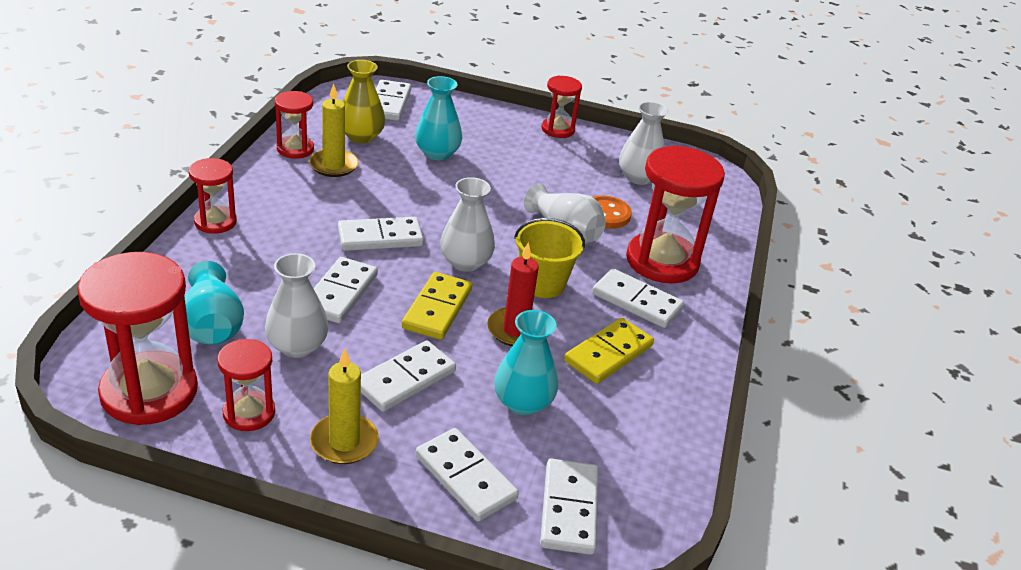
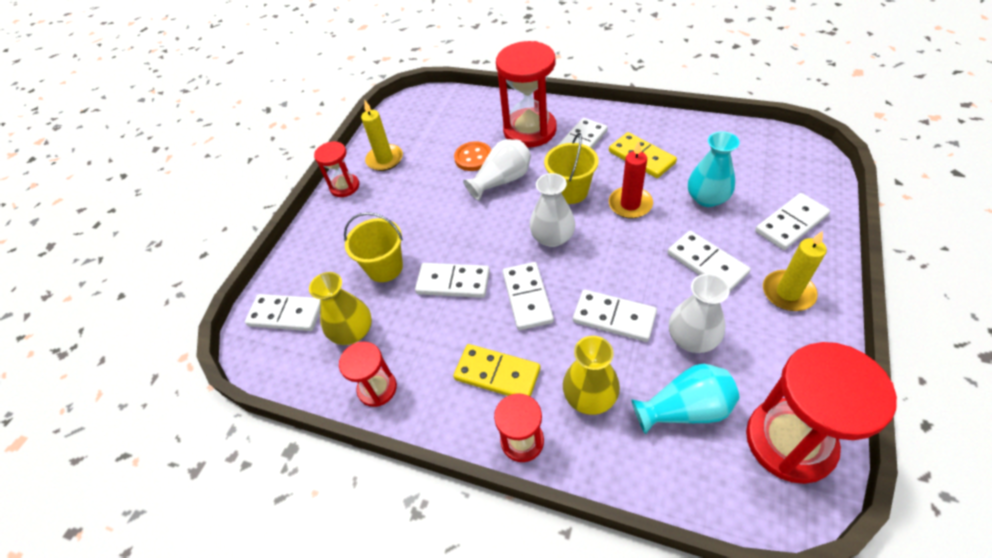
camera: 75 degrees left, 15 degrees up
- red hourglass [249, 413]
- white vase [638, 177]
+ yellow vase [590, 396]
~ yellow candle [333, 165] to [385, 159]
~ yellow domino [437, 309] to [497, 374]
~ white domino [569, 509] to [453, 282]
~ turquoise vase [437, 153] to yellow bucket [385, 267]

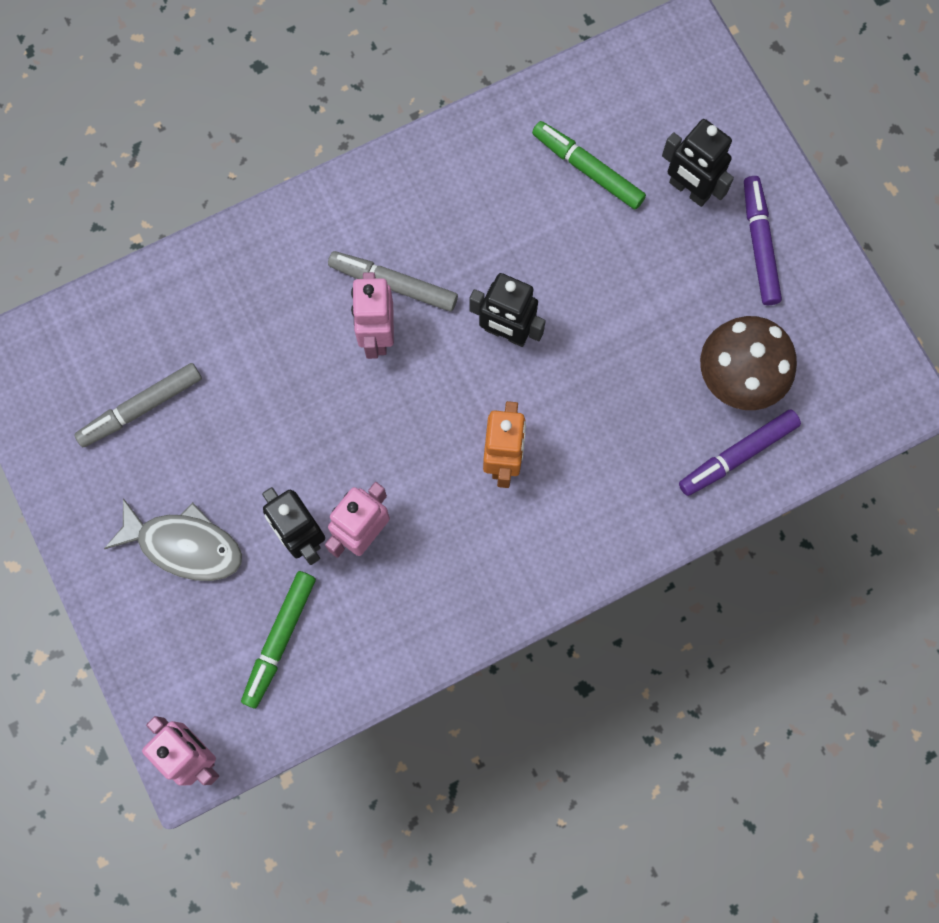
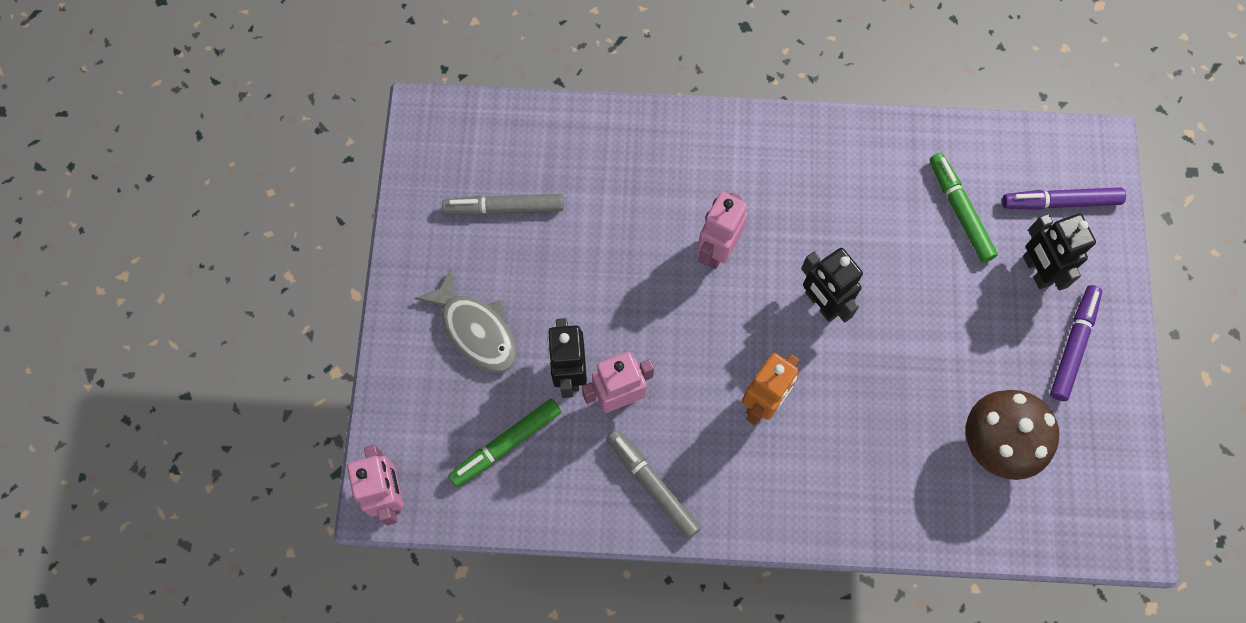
camera: 30 degrees right, 5 degrees down
~ grey marker [393, 284] to [652, 485]
~ purple marker [738, 455] to [1060, 202]

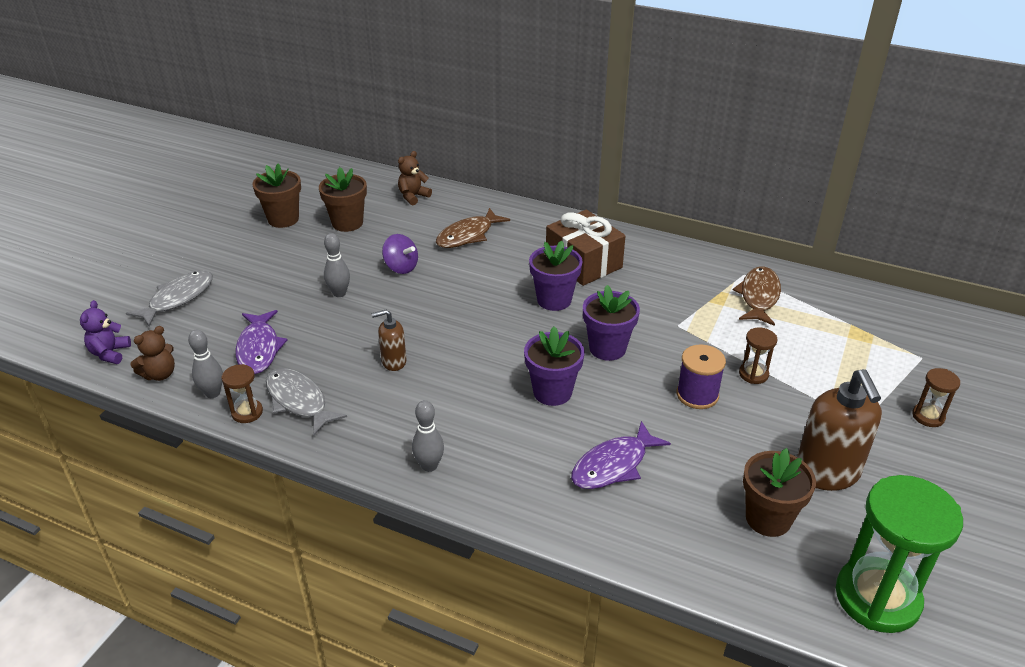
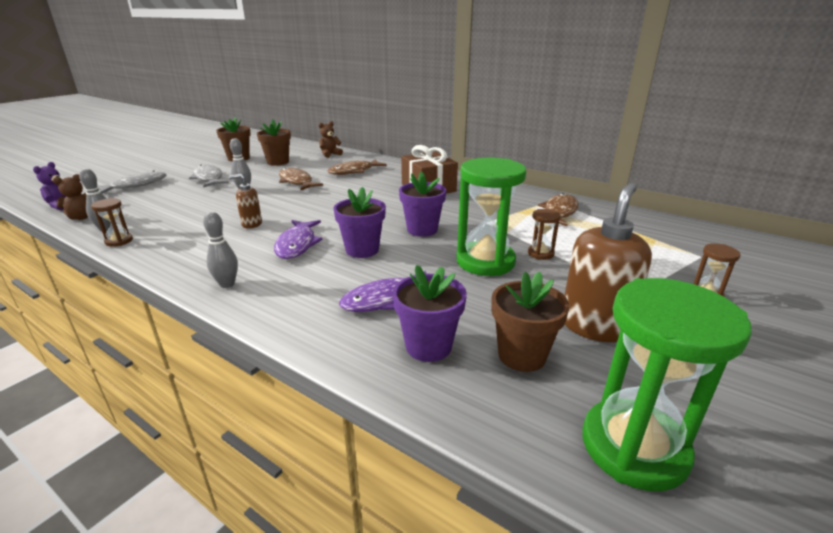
camera: 10 degrees right, 10 degrees down
~ purple fish [259, 349] to [297, 244]
~ grey fish [299, 401] to [209, 178]
~ purple flower pot [554, 300] to [428, 346]
~ purple spinning top [401, 267] to brown fish [296, 182]
~ purple spool [697, 395] to green hourglass [485, 262]
~ brown soap dispenser [827, 473] = [594, 326] 150 degrees counterclockwise

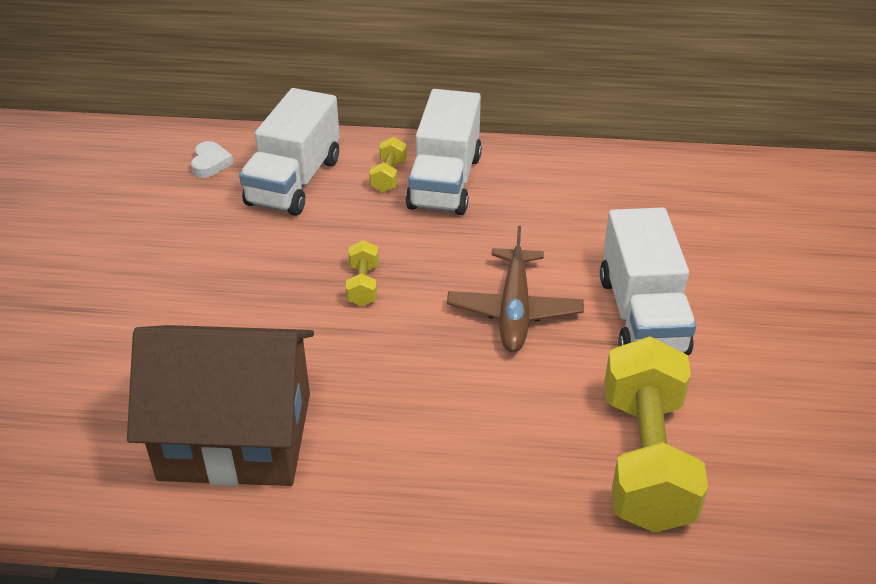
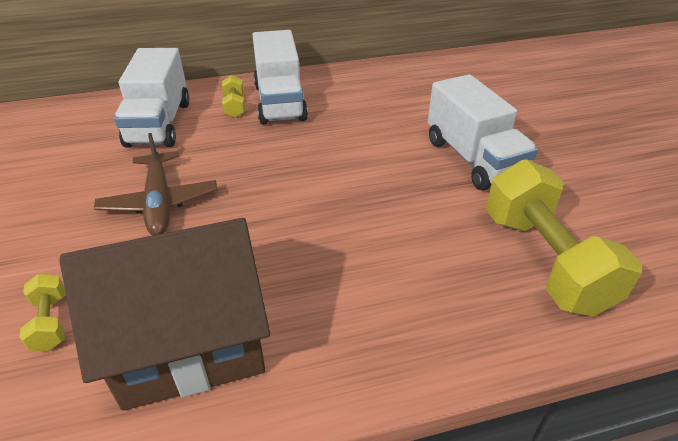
camera: 20 degrees left, 0 degrees up
- white heart [210, 163]
~ yellow dumbbell [363, 285] to [51, 322]
~ brown plane [514, 310] to [159, 202]

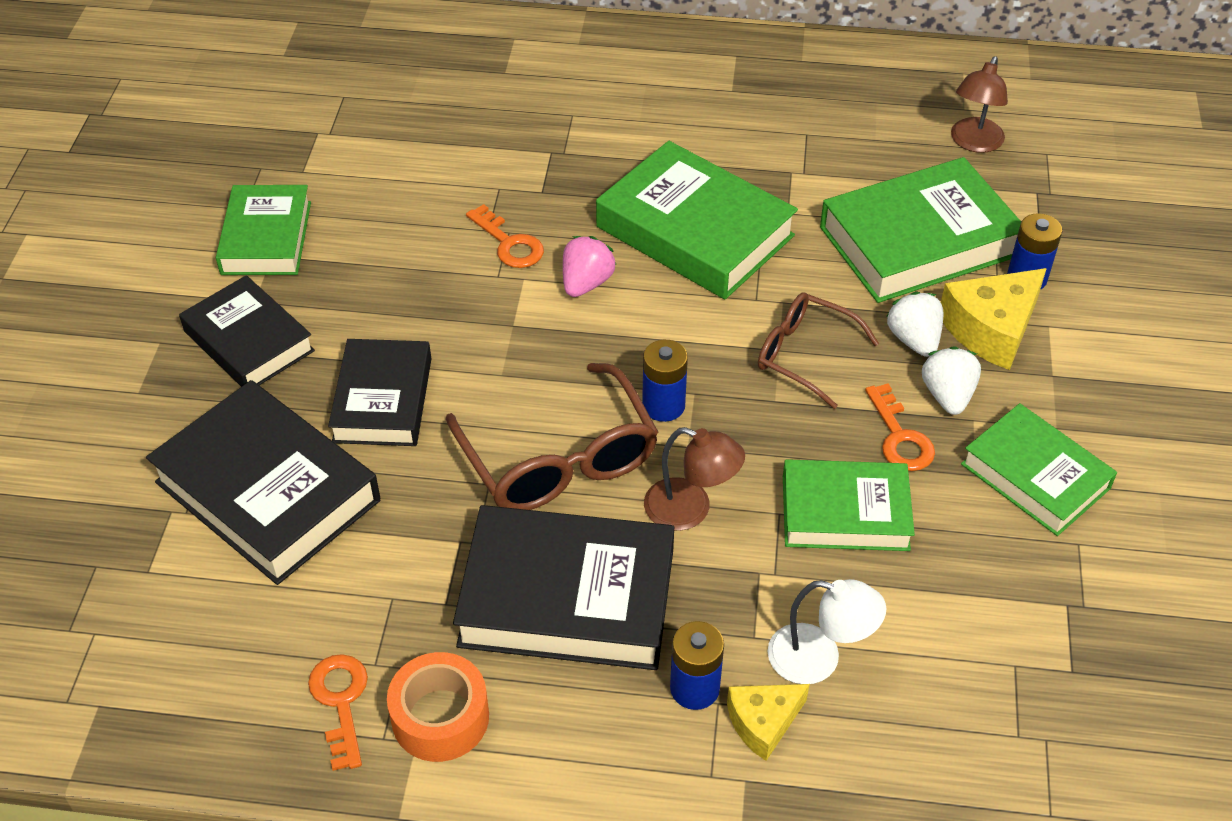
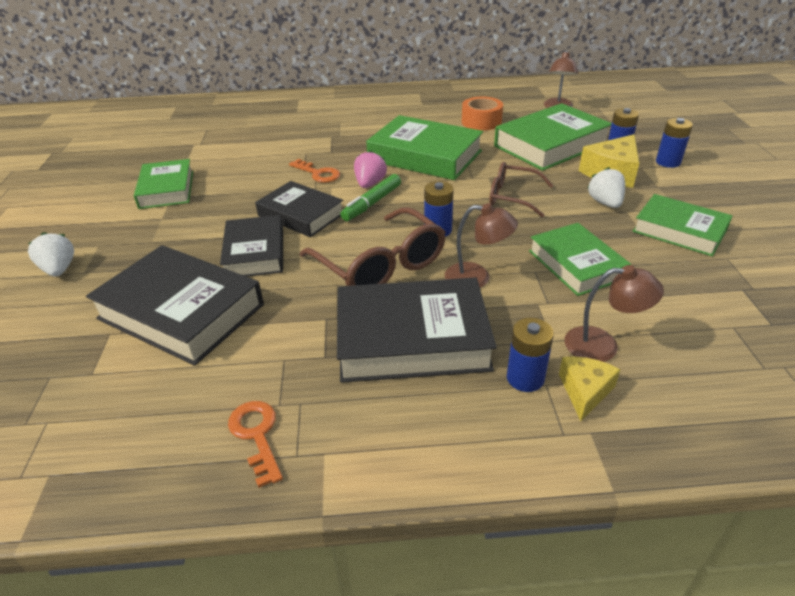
camera: 10 degrees left, 10 degrees down
- orange key [900, 437]
+ green marker [372, 203]
+ blue battery [668, 162]
~ black book [249, 341] to [301, 214]
~ orange tape [440, 717] to [481, 122]
~ white strawberry [914, 340] to [59, 269]
~ white lamp [819, 658] to brown lamp [602, 345]
~ yellow cheese [763, 723] = [585, 391] 150 degrees clockwise
~ green book [845, 512] = [576, 264] 75 degrees clockwise

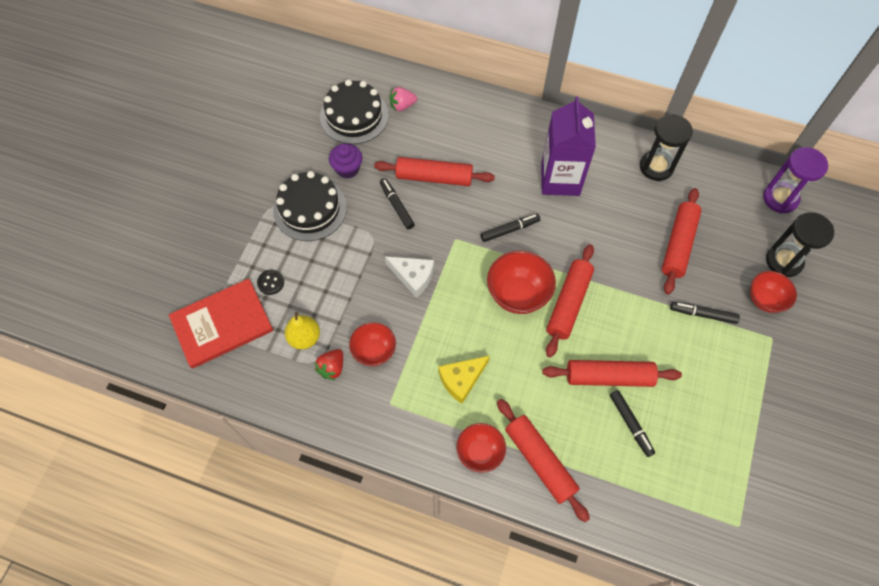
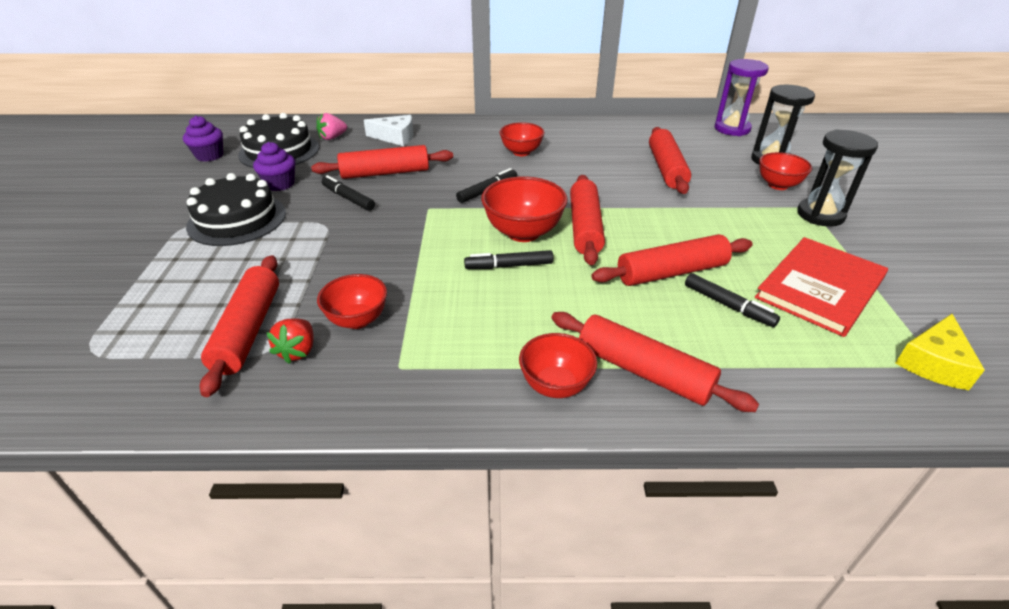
camera: 20 degrees left, 25 degrees down
- black button [271, 282]
+ purple cupcake [209, 156]
~ red book [222, 324] to [820, 288]
~ white cheese [413, 277] to [395, 137]
~ yellow cheese [461, 380] to [933, 363]
~ black hourglass [656, 167] to [820, 215]
~ black marker [703, 314] to [509, 266]
~ yellow pear [304, 338] to red rolling pin [248, 330]
~ purple carton [560, 179] to red bowl [521, 152]

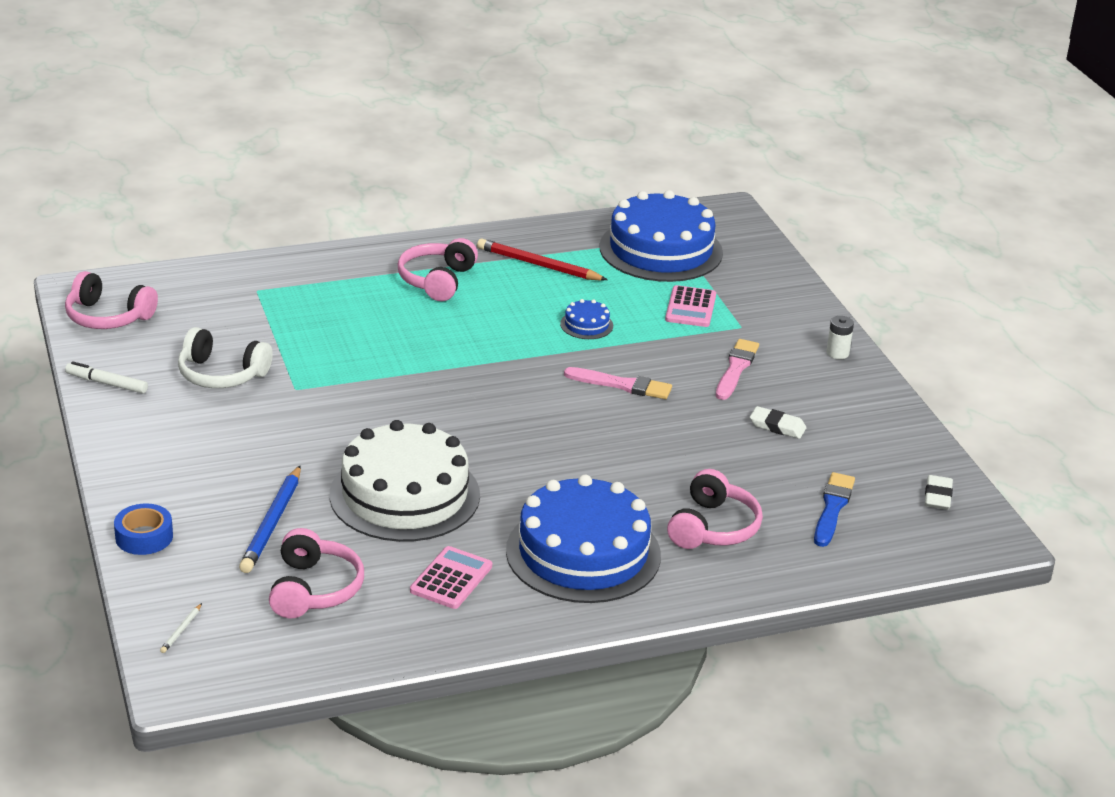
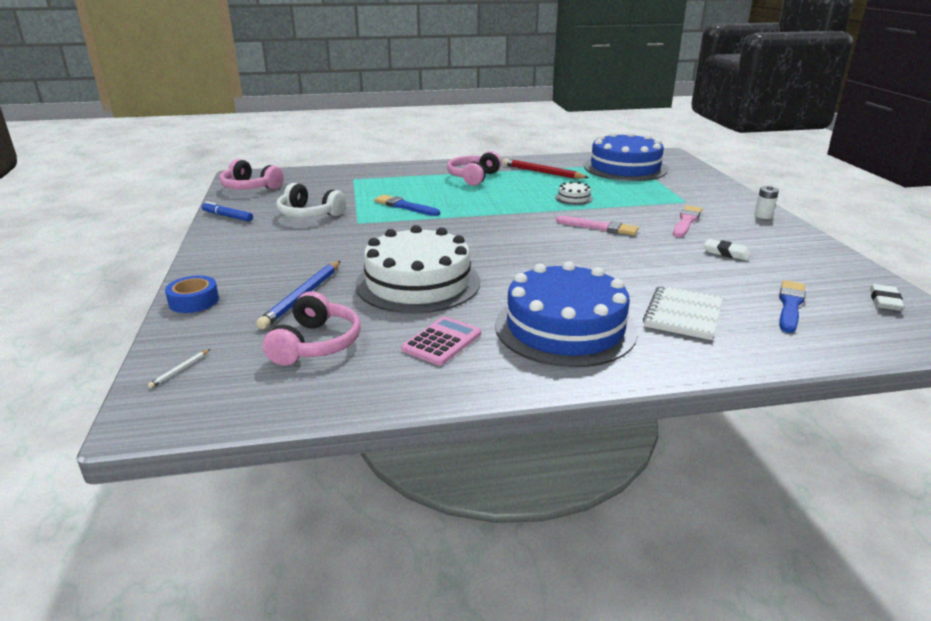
camera: 10 degrees right, 5 degrees down
- pink calculator [690, 307]
+ blue brush [405, 206]
~ pink headphones [713, 527] to white notebook [683, 315]
~ white marker [107, 383] to blue marker [227, 216]
~ blue cake [586, 325] to white cake [573, 198]

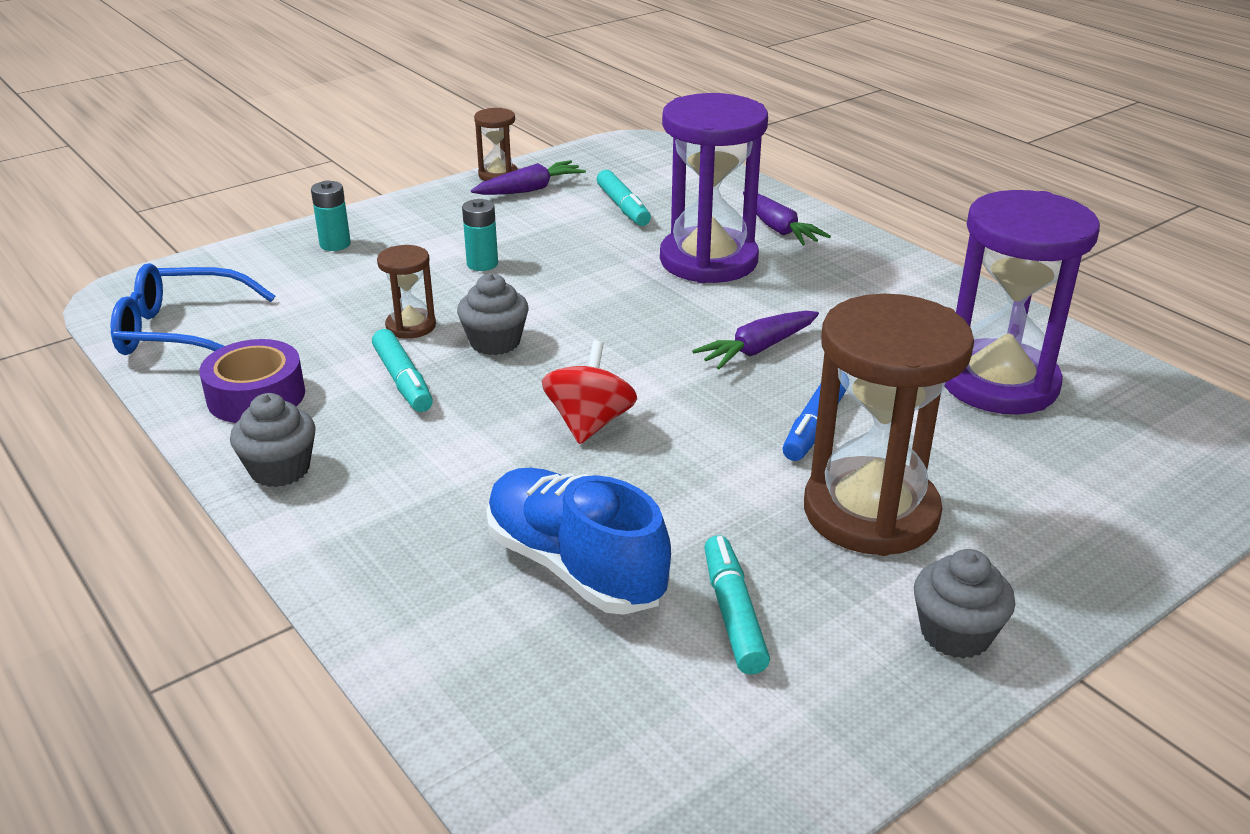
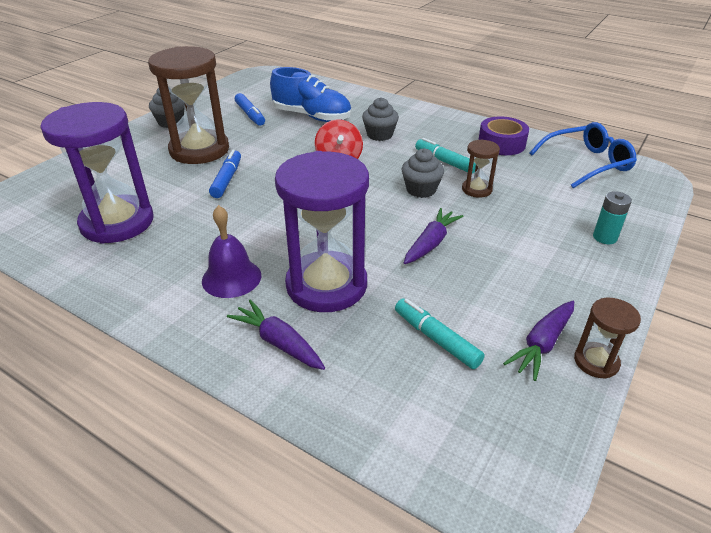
camera: 160 degrees right, 5 degrees up
- turquoise battery [482, 264]
+ purple bell [231, 278]
~ grey cupcake [280, 469] to [379, 135]
~ purple carrot [757, 349] to [431, 243]
~ turquoise marker [733, 613] to blue marker [250, 115]

